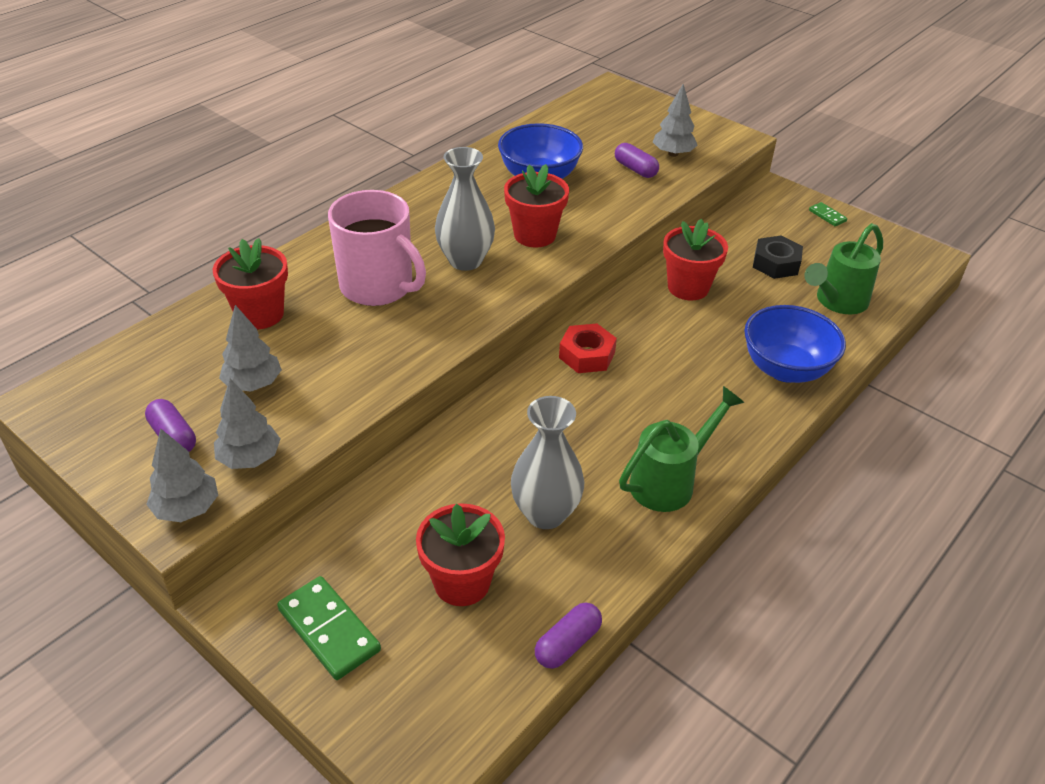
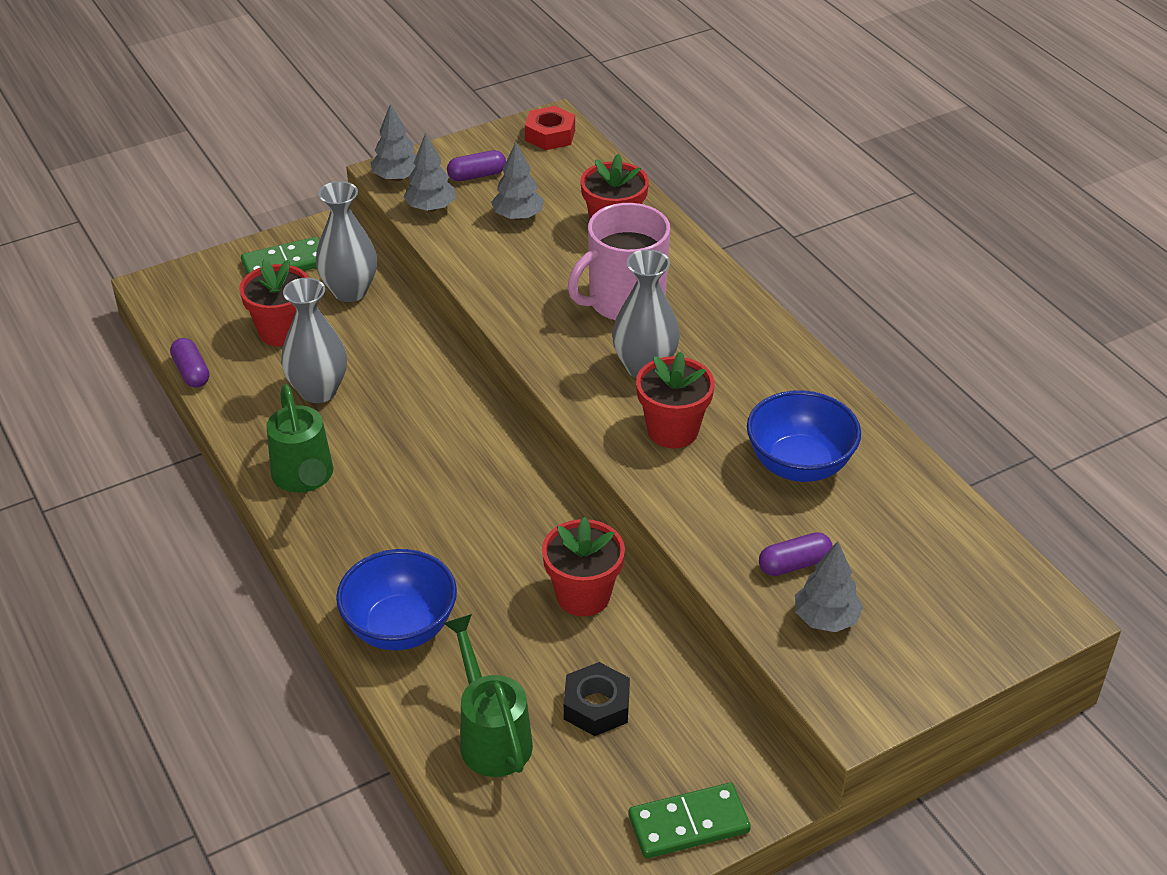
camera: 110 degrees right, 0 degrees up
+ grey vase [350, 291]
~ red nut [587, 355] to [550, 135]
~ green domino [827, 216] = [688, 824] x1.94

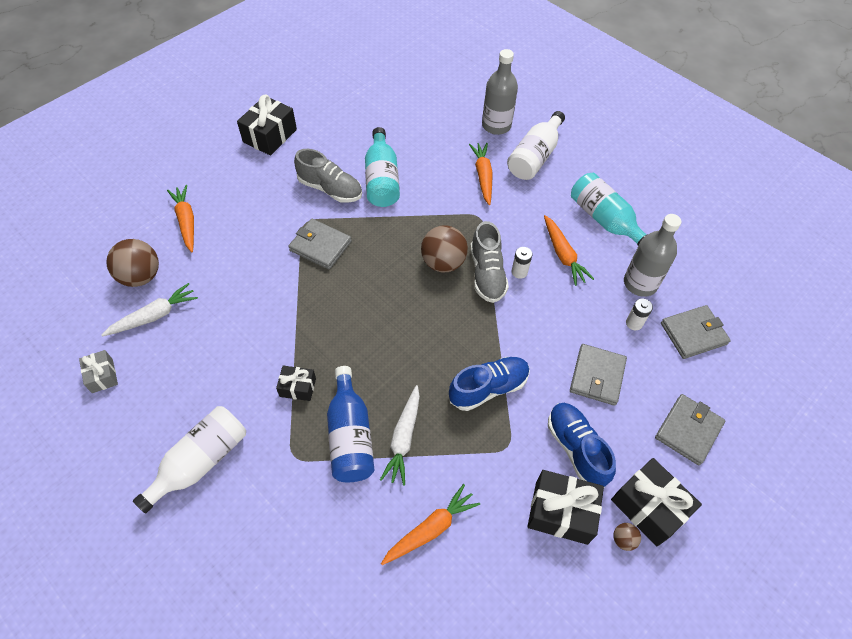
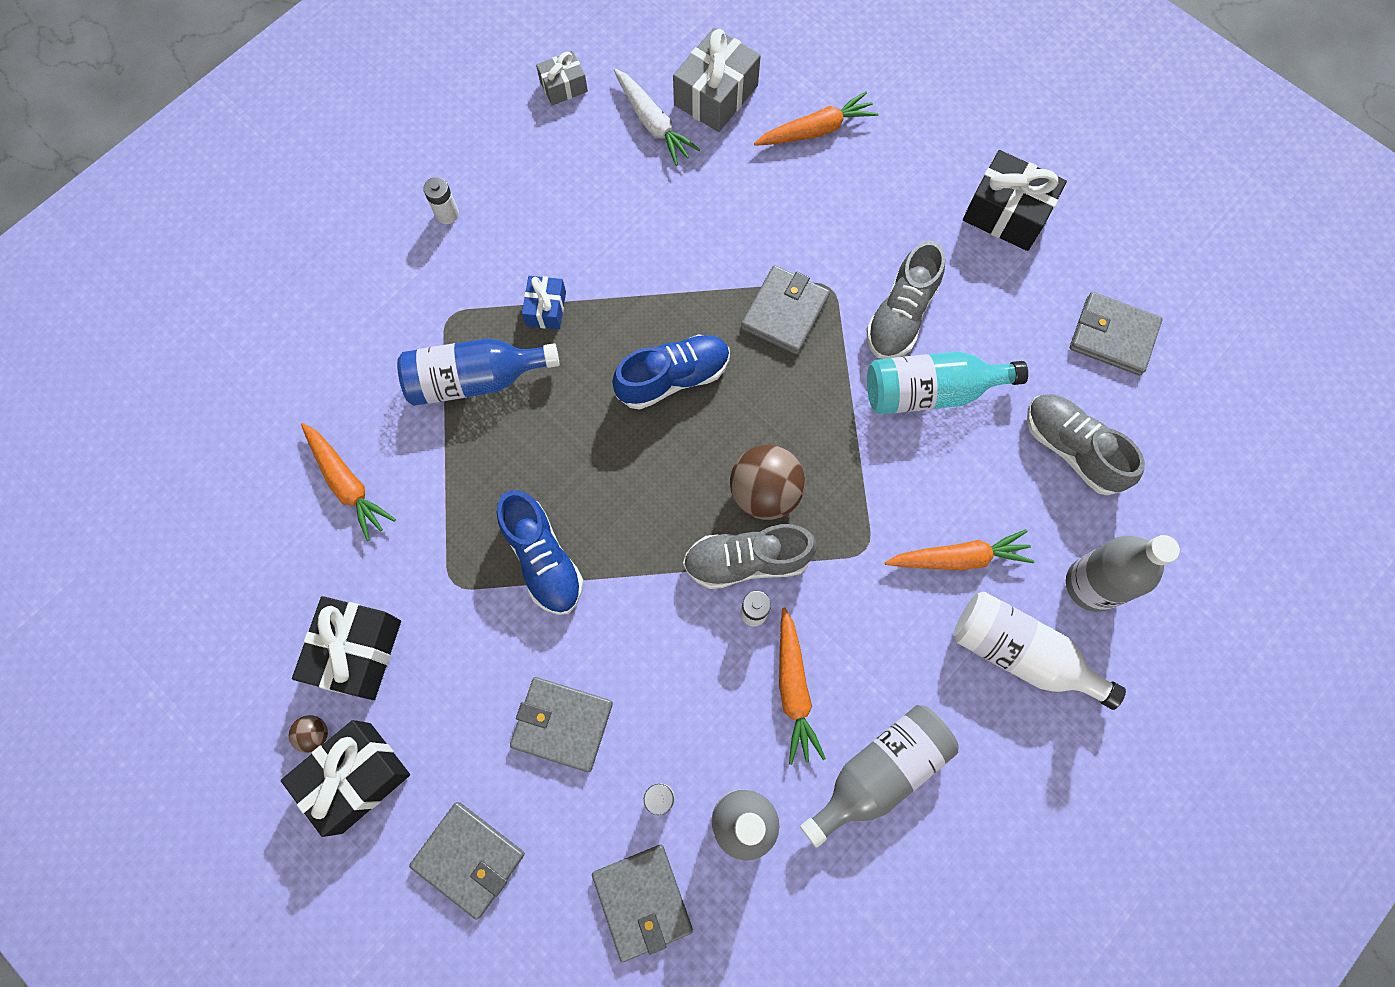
camera: 90 degrees right, 15 degrees up
- white carrot [403, 438]
+ grey shoe [1071, 449]
+ grey wallet [1112, 336]
~ blue shoe [576, 448] to [673, 378]
~ brown ball [141, 276] to grey gift [716, 95]
~ white bottle [201, 461] to white battery [447, 214]
~ black gift [298, 387] to blue gift [546, 309]
~ turquoise bottle [604, 219] to grey bottle [879, 772]
~ orange carrot [563, 255] = [794, 689] 75 degrees counterclockwise

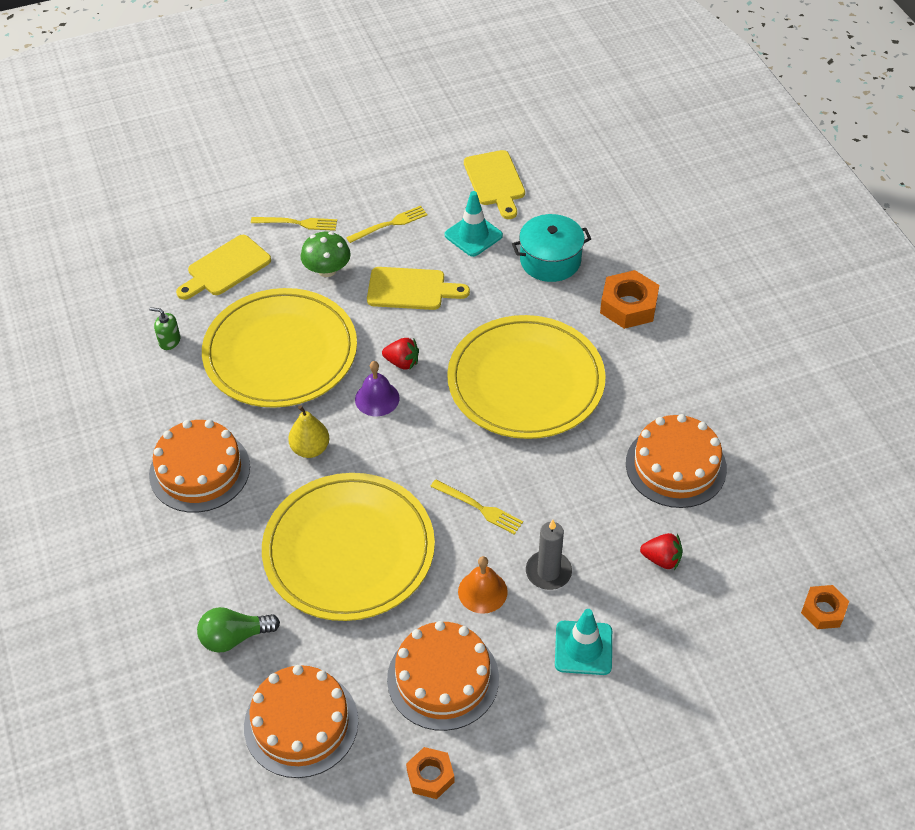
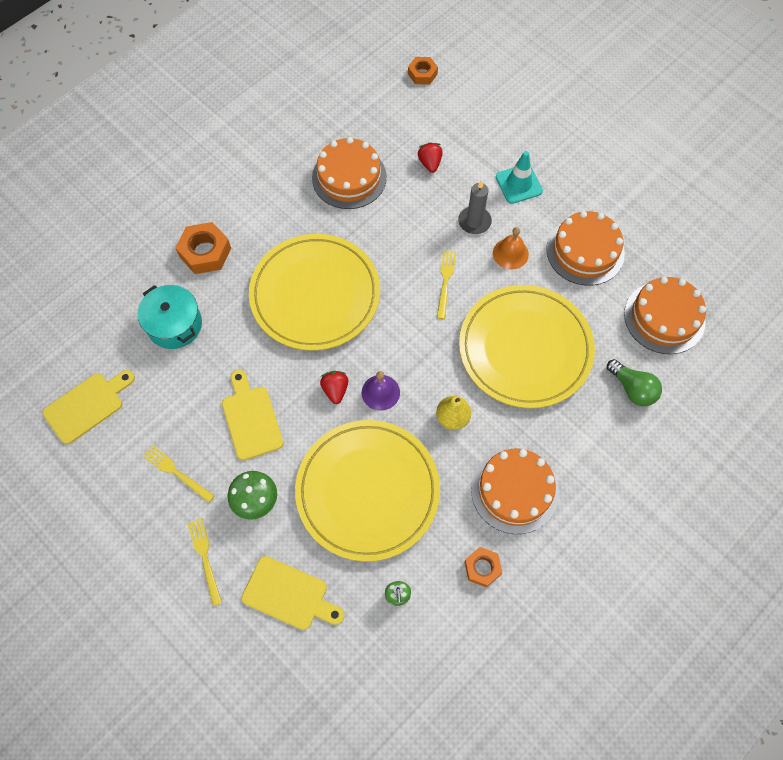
camera: 115 degrees left, 15 degrees up
- turquoise traffic cone [473, 235]
~ orange nut [430, 776] to [482, 568]

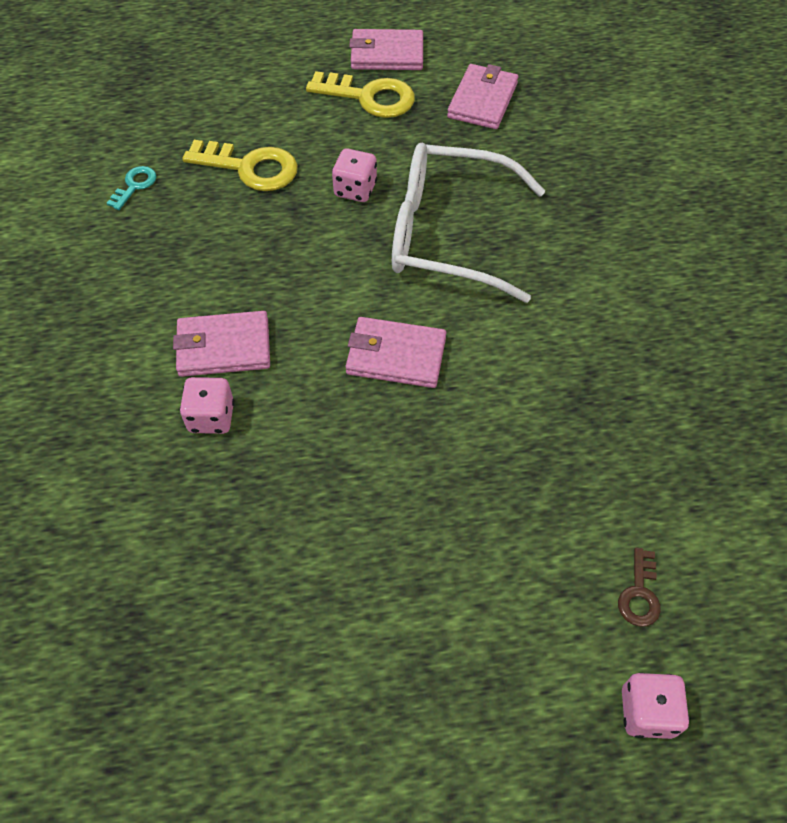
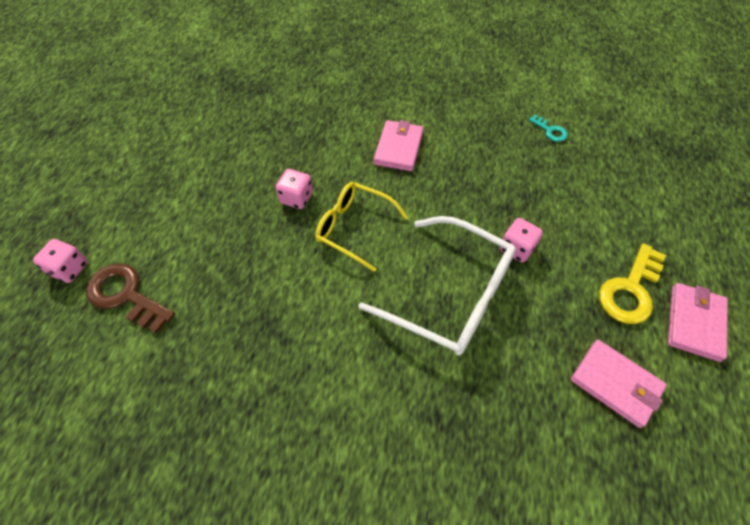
camera: 110 degrees right, 0 degrees up
- yellow key [250, 168]
~ pink dice [211, 417] to [296, 198]
~ pink wallet [396, 356] to yellow glasses [354, 228]
~ white glasses [448, 234] = [451, 295] 90 degrees clockwise
~ brown key [639, 594] = [126, 295] x1.92

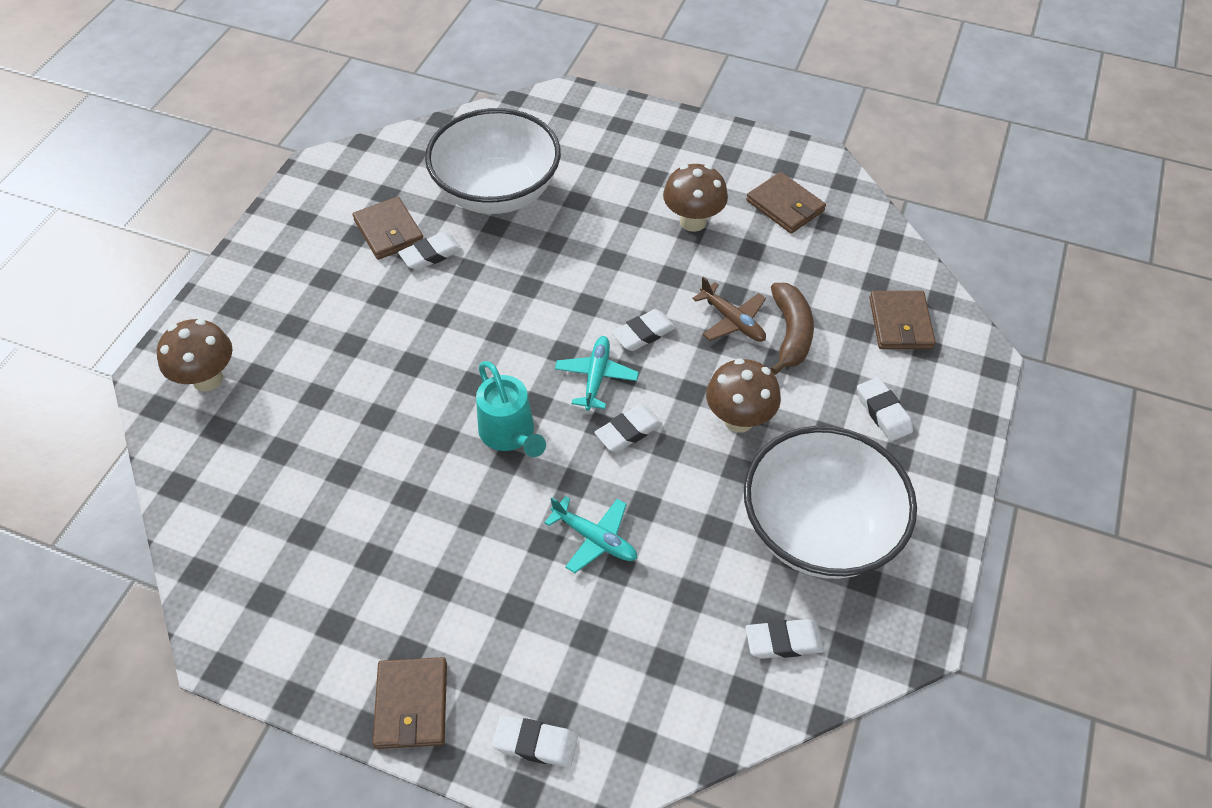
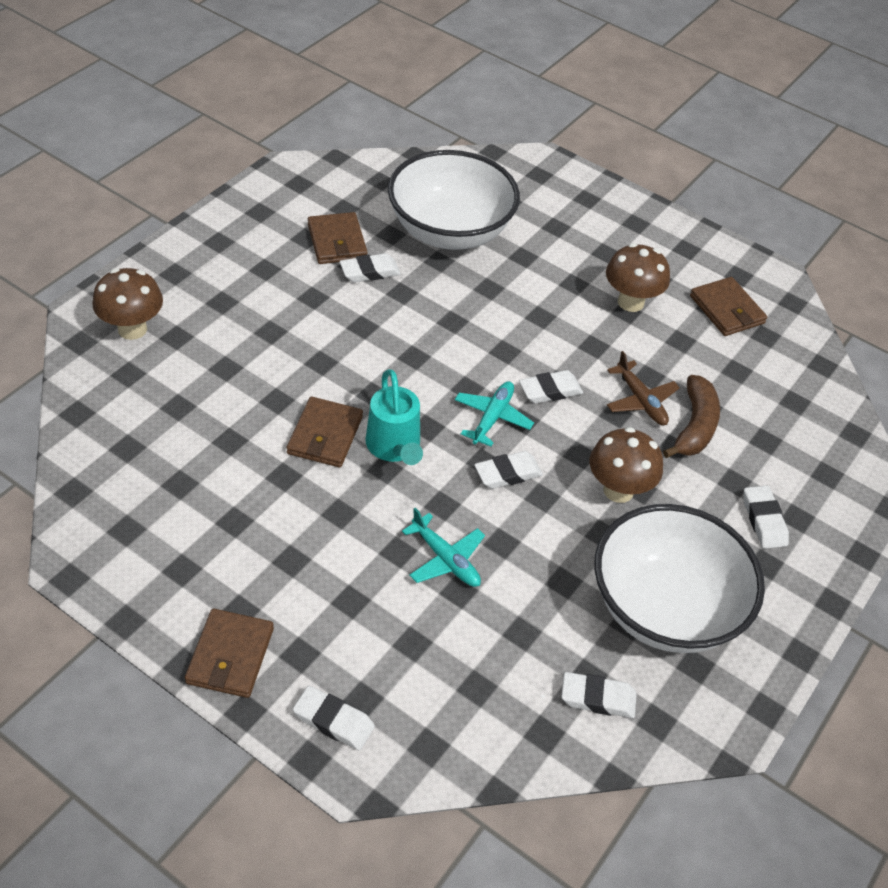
camera: 10 degrees right, 5 degrees down
~ brown wallet [900, 323] to [325, 435]

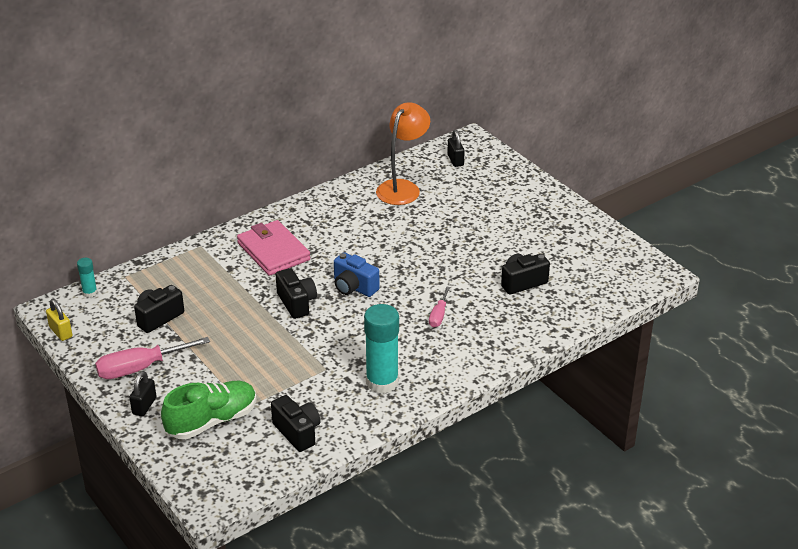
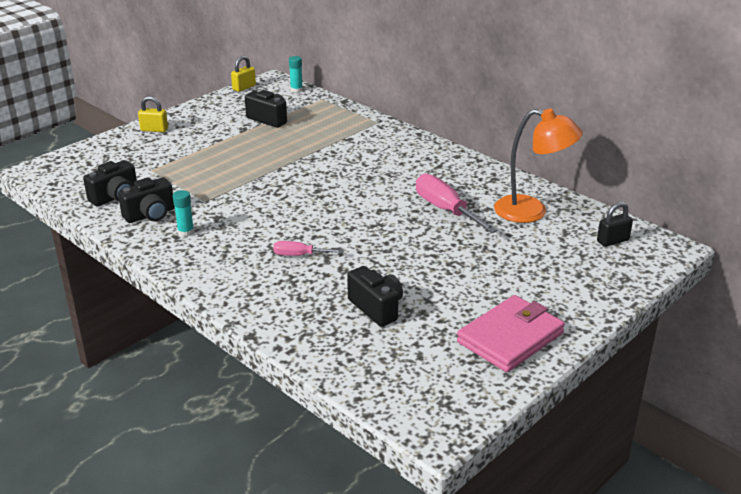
camera: 80 degrees right, 5 degrees down
- green shoe [212, 421]
- blue camera [354, 287]
~ pink screwdriver [140, 368] to [445, 210]
~ pink wallet [273, 251] to [510, 338]
~ black camera [297, 303] to [150, 215]
~ black padlock [144, 406] to yellow padlock [154, 130]
~ turquoise glue stick [382, 382] = [186, 232] x0.48

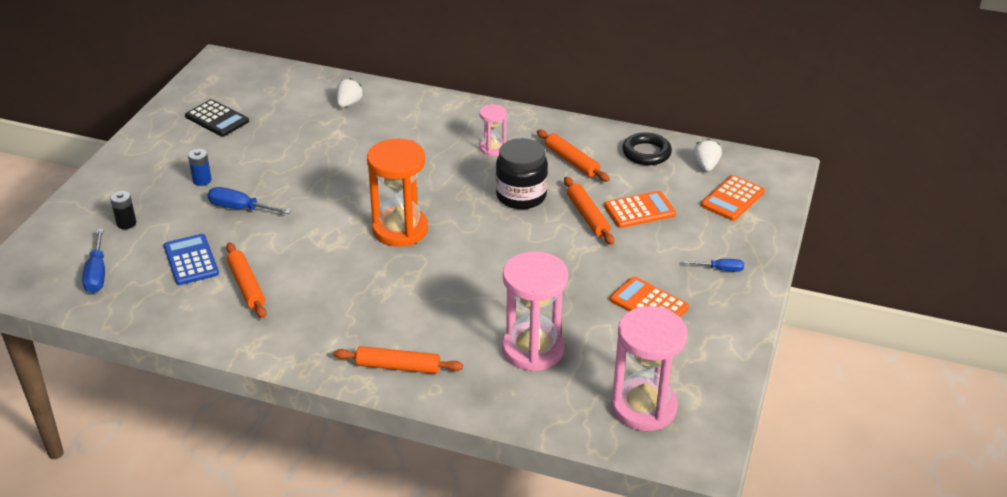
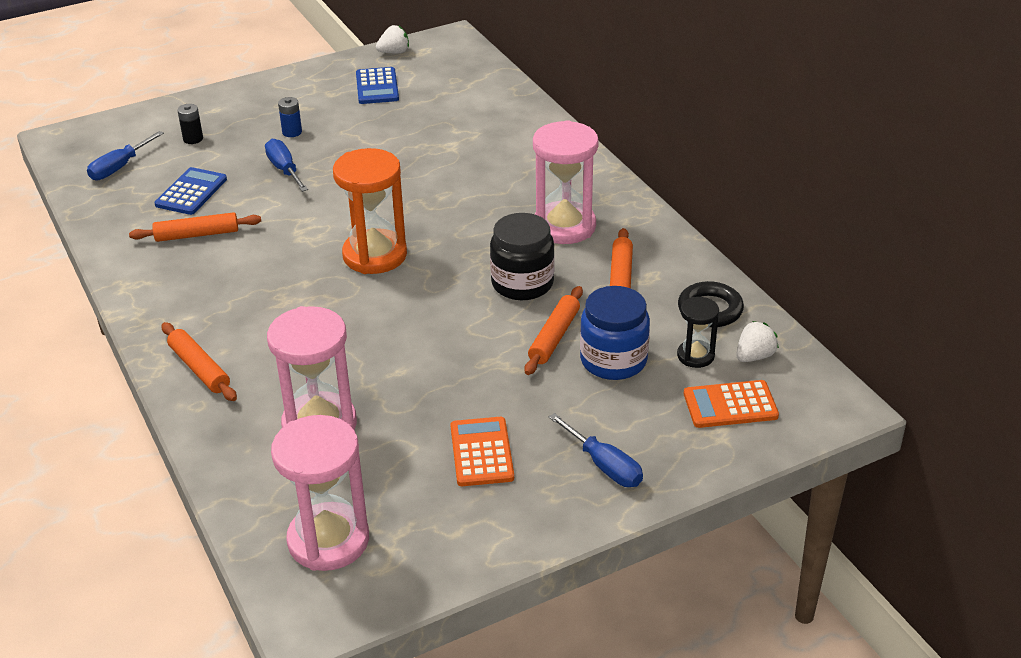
camera: 45 degrees right, 0 degrees up
+ black hourglass [695, 356]
~ white strawberry [349, 103] to [394, 52]
~ orange calculator [639, 210] to blue jar [613, 360]
~ black calculator [217, 119] to blue calculator [377, 87]
~ orange rolling pin [246, 286] = [197, 235] 60 degrees clockwise
~ pink hourglass [493, 148] = [564, 226] x1.90
~ blue screwdriver [721, 269] = [604, 466] x1.60

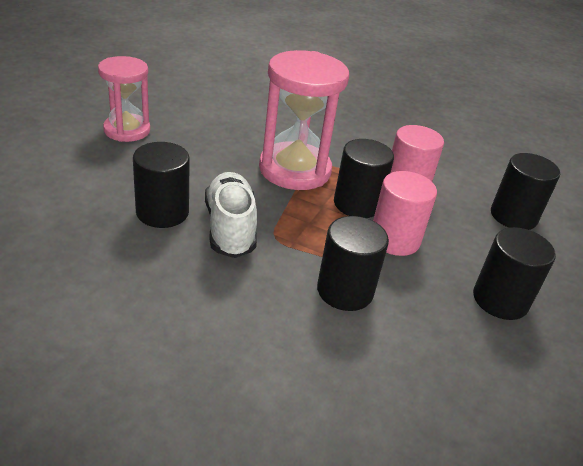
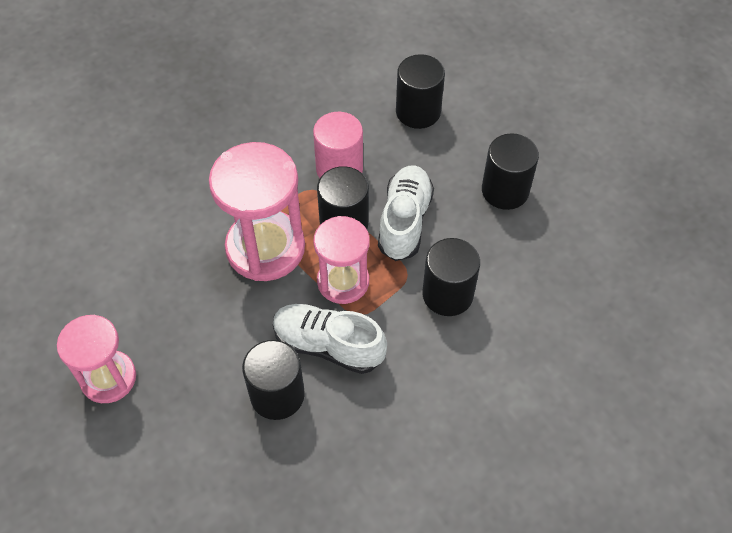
camera: 55 degrees left, 20 degrees up
+ pink hourglass [343, 281]
~ pink cylinder [394, 239] to white shoe [404, 221]

